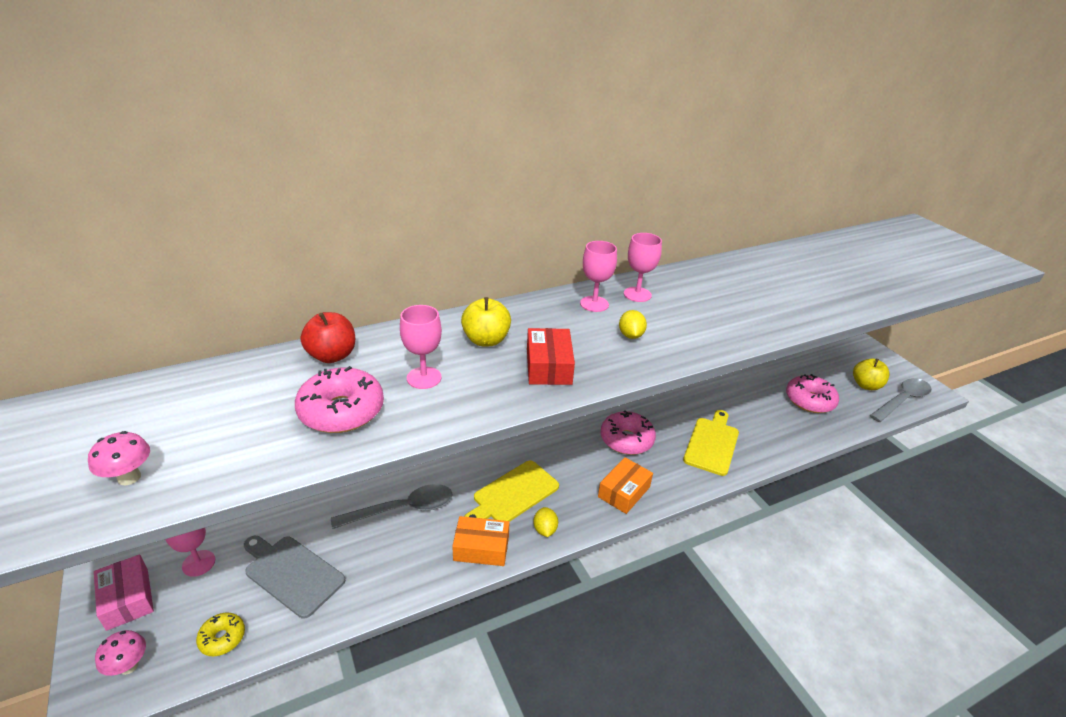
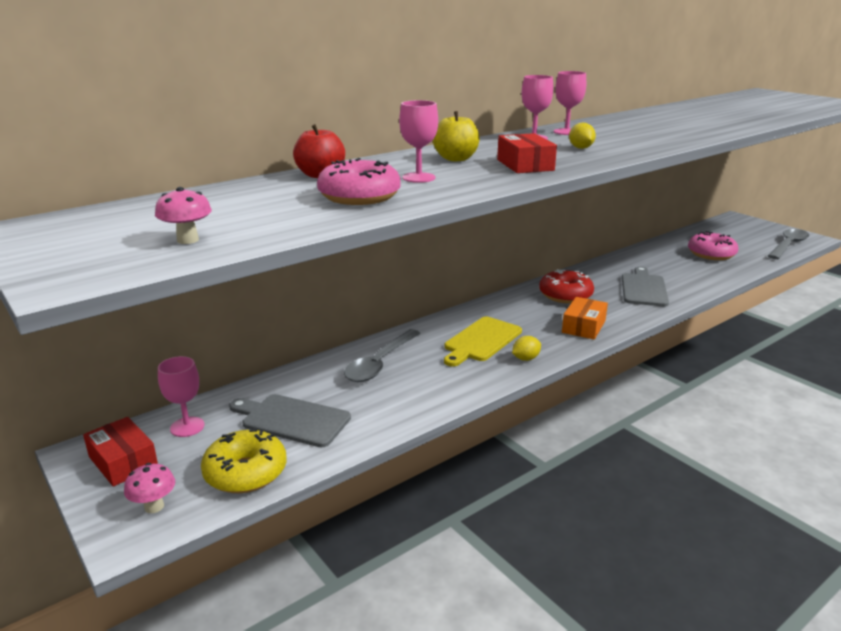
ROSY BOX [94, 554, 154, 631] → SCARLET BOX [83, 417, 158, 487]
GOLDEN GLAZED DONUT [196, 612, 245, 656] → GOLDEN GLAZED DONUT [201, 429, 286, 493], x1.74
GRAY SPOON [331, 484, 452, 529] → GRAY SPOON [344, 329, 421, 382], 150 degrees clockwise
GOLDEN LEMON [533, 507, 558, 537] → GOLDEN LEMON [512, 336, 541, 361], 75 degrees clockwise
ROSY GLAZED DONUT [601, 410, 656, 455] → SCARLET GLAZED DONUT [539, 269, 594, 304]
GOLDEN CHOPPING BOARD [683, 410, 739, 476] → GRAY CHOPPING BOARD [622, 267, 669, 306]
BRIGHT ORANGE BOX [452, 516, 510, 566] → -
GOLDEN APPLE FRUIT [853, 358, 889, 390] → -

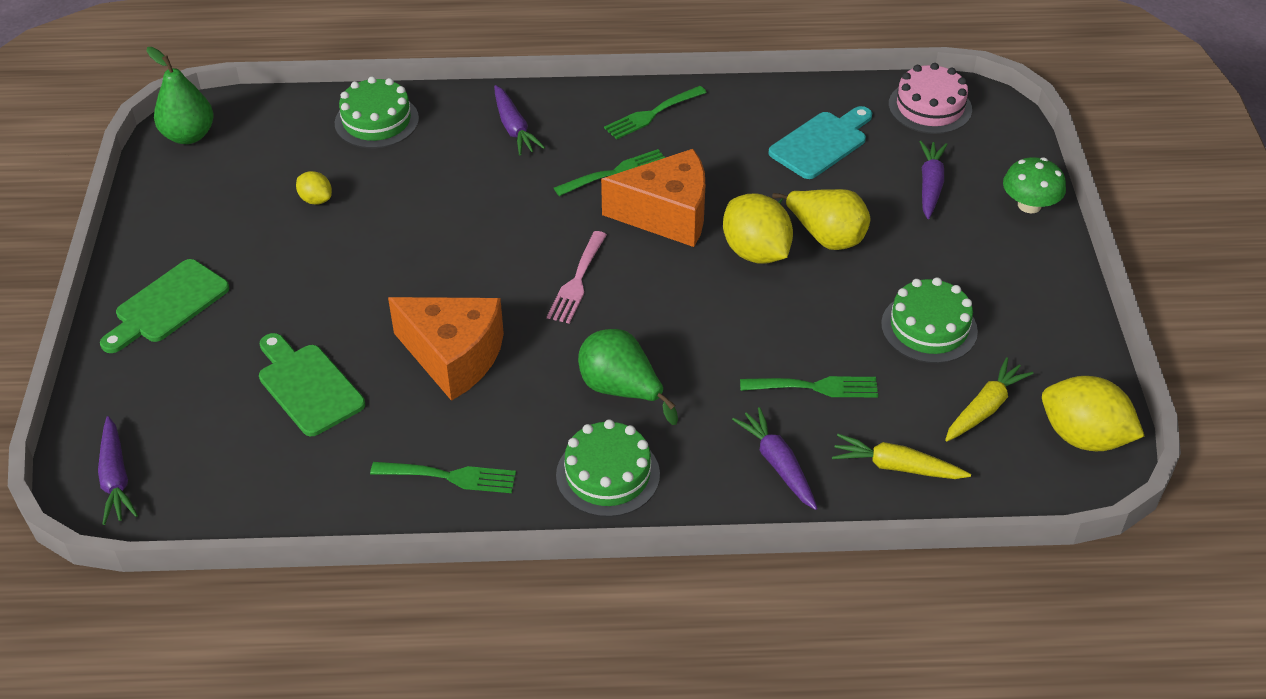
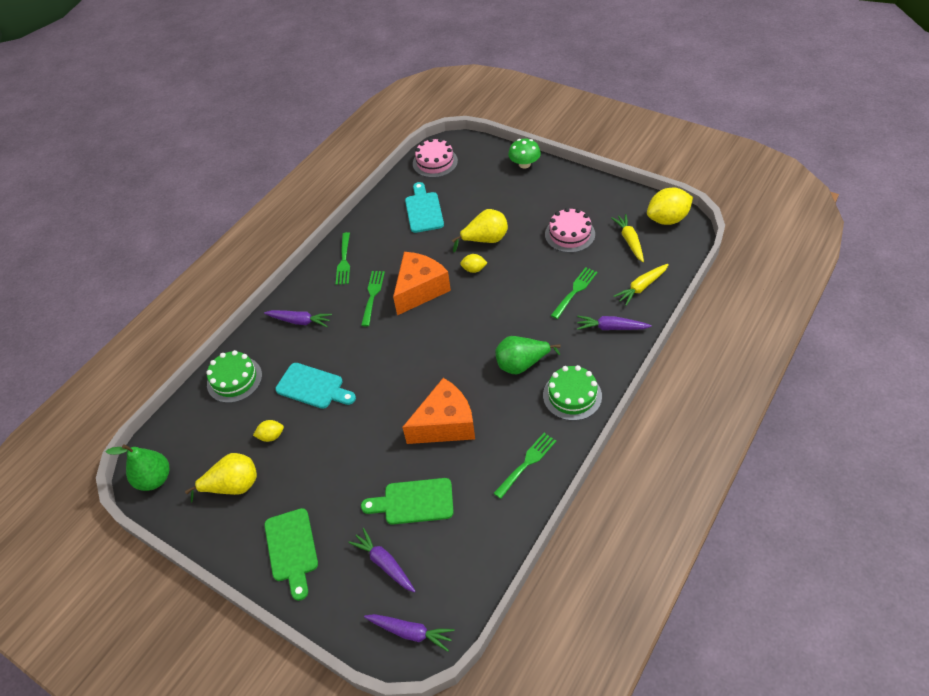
- → GOLDEN TOY PEAR [185, 453, 257, 503]
- → AQUA CHOPPING BOARD [275, 363, 356, 409]
ROYAL PURPLE TOY CARROT [919, 141, 948, 219] → ROYAL PURPLE TOY CARROT [348, 528, 415, 593], relocated
GOLDEN LEMON [723, 194, 793, 264] → GOLDEN LEMON [460, 254, 487, 273], x0.51
EMERALD CAKE [881, 277, 978, 363] → ROSY CAKE [545, 208, 595, 253]
ROSY DINNER FORK [547, 231, 607, 324] → -

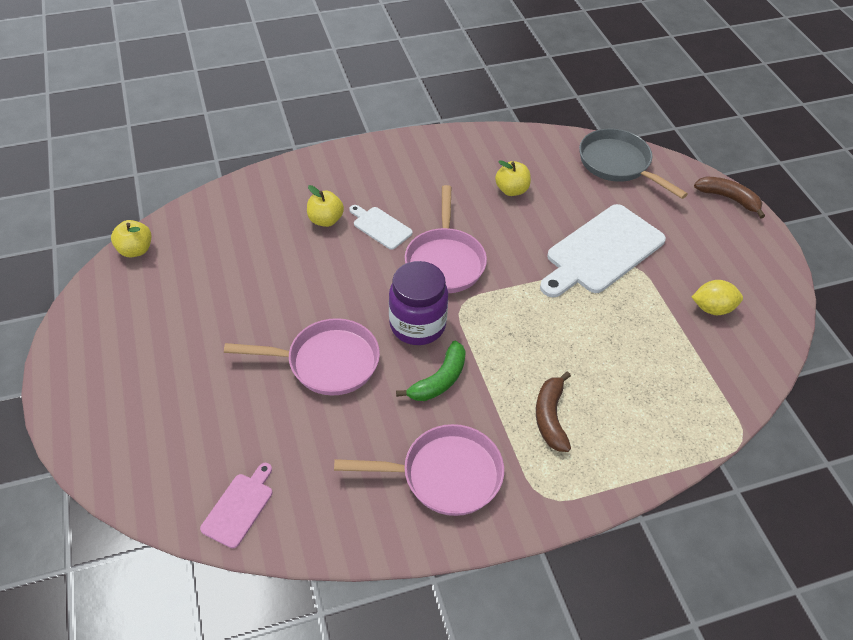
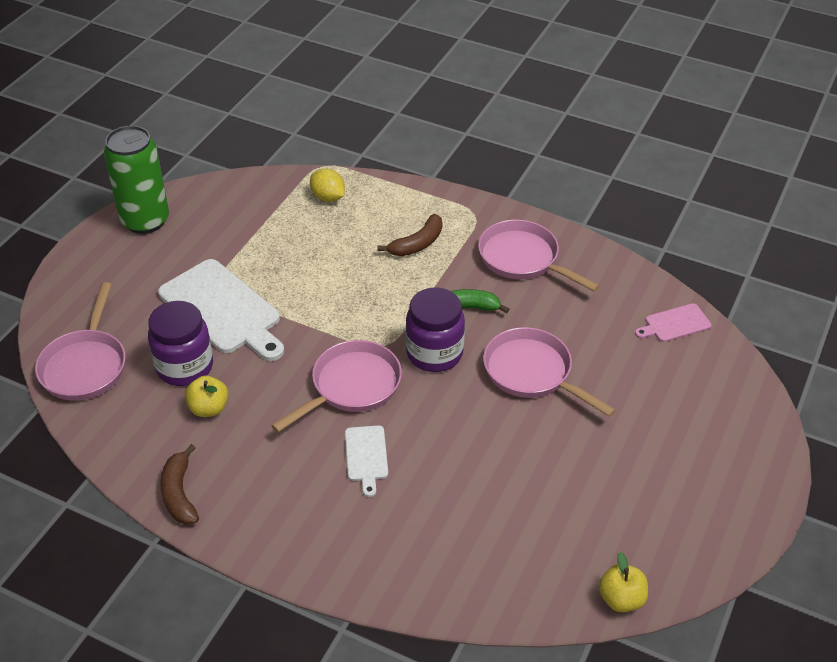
GRAY FRYING PAN [579, 129, 688, 199] → ROSY FRYING PAN [35, 282, 126, 401]
- → EMERALD CAN [104, 126, 169, 234]
- → ROYAL PURPLE JAR [148, 301, 213, 386]
WHITE CHOPPING BOARD [540, 204, 666, 297] → WHITE CHOPPING BOARD [158, 259, 284, 361], 45 degrees clockwise
RUSSET BANANA [694, 176, 765, 218] → RUSSET BANANA [160, 444, 199, 525], relocated
GOLDEN LEMON [692, 280, 743, 315] → GOLDEN LEMON [310, 169, 345, 202], relocated
GOLDEN APPLE FRUIT [307, 185, 344, 227] → -

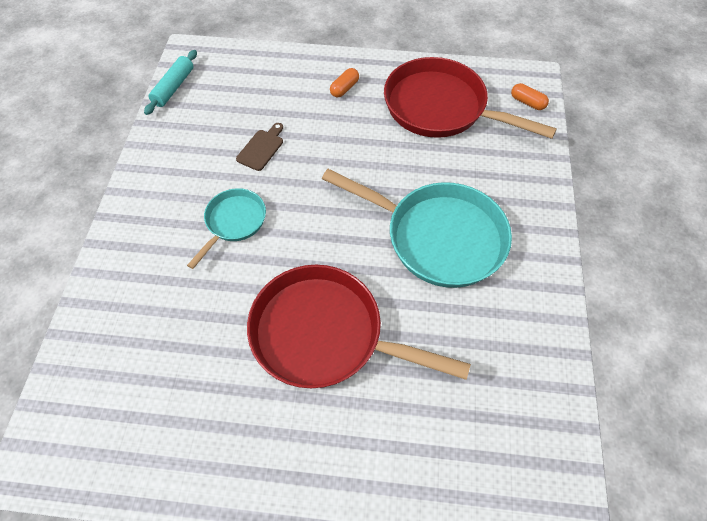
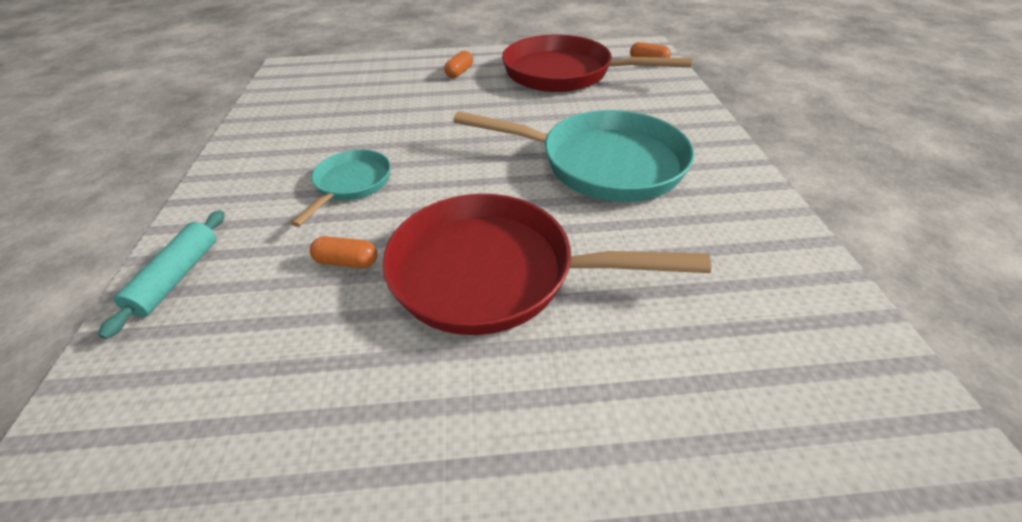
AQUA ROLLING PIN [144, 50, 197, 115] → AQUA ROLLING PIN [98, 210, 225, 339], relocated
- → BRIGHT ORANGE PILL SHAPE [310, 236, 378, 268]
RUSSET CHOPPING BOARD [236, 123, 283, 171] → -

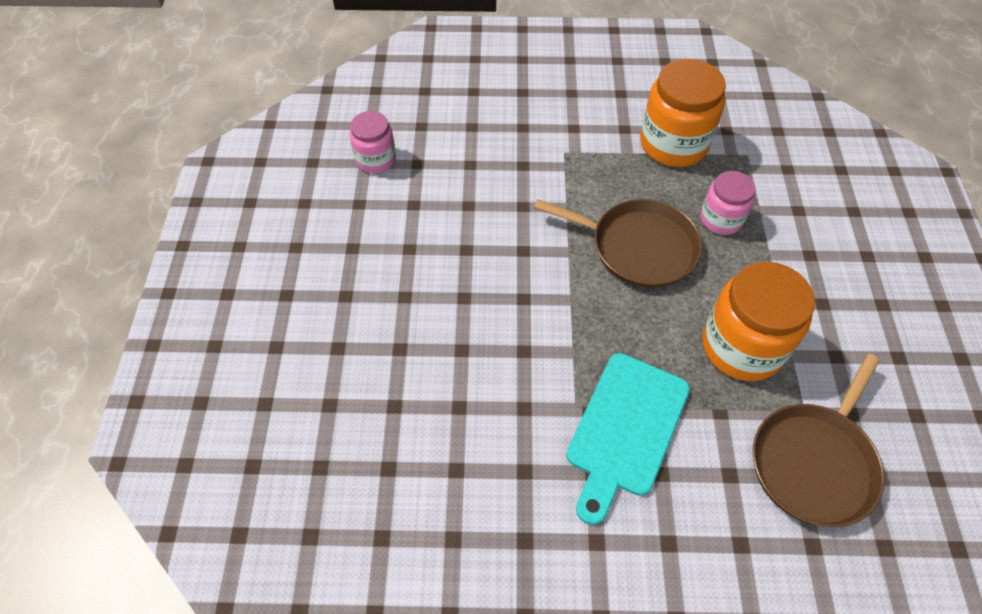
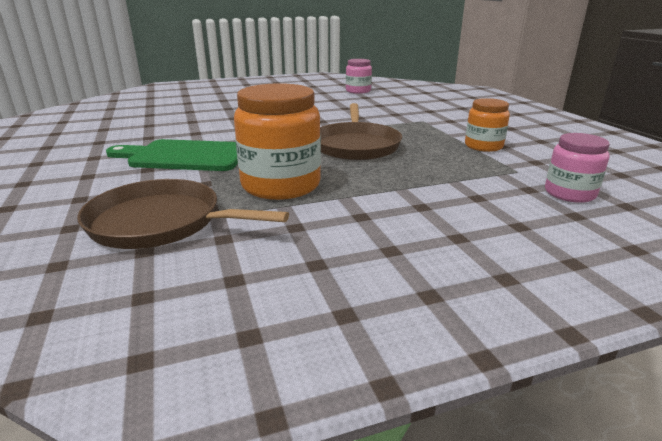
AQUA CHOPPING BOARD [566, 353, 690, 525] → EMERALD CHOPPING BOARD [106, 139, 238, 171]
BRIGHT ORANGE JAR [640, 59, 726, 167] → BRIGHT ORANGE JAR [465, 98, 510, 152], x0.58
ROSY JAR [700, 171, 756, 235] → ROSY JAR [545, 133, 610, 203], relocated

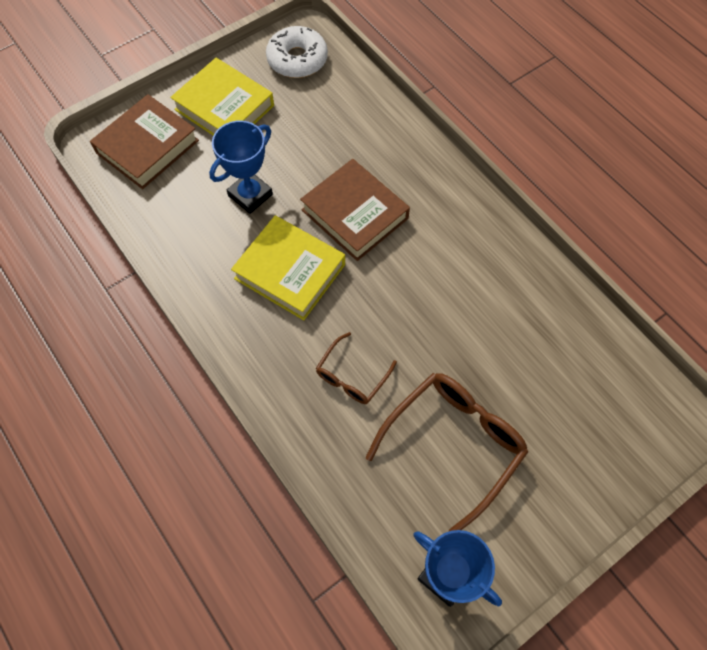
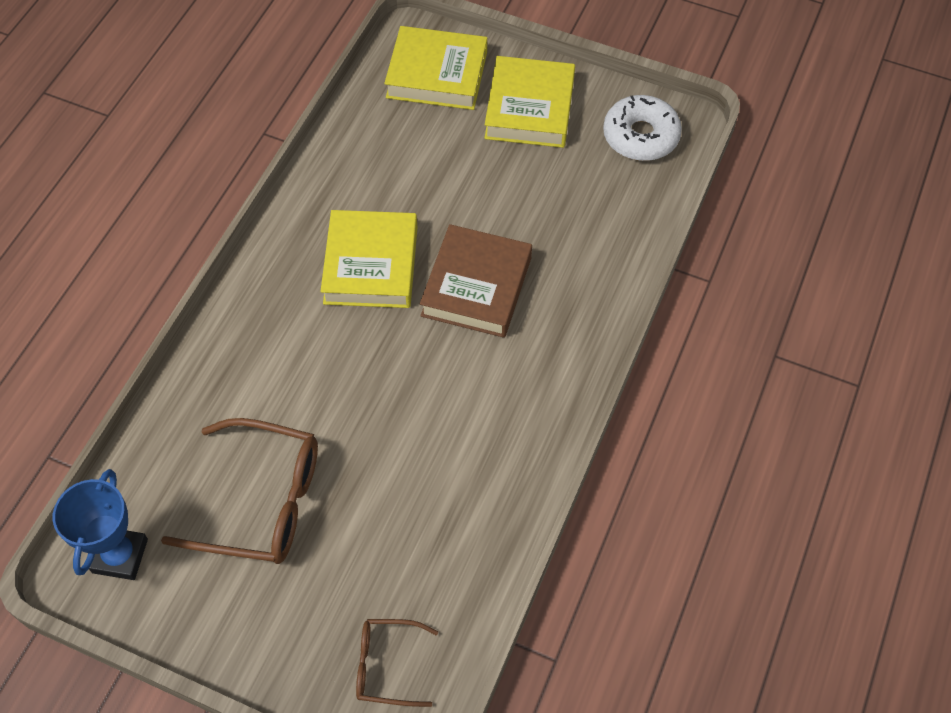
RUSSET EYEGLASSES [316, 332, 397, 404] → RUSSET EYEGLASSES [356, 619, 438, 707], relocated
RUSSET HARDBACK [90, 94, 199, 189] → GOLDEN HARDBACK [384, 26, 487, 110]
BLUE AWARD CUP [209, 120, 273, 214] → -

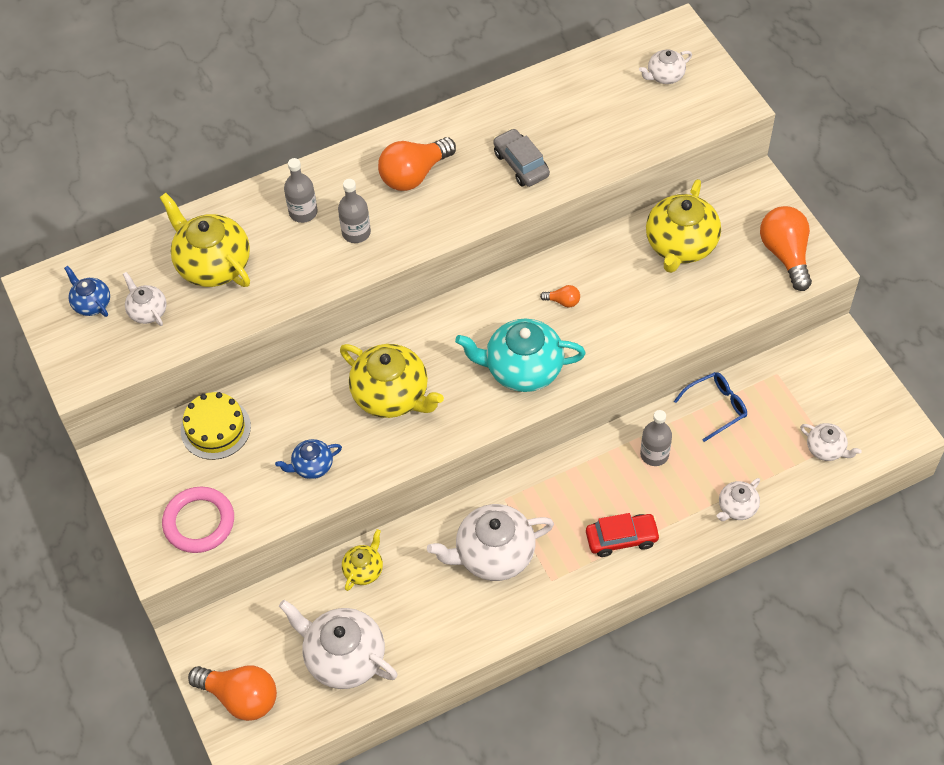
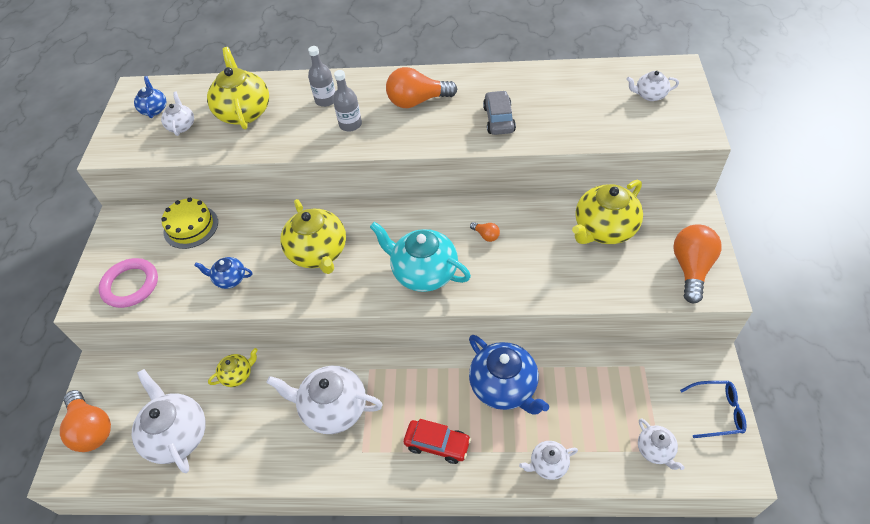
GRAY DRINK BOTTLE [640, 410, 672, 466] → BLUE TEAPOT [469, 335, 549, 414]
BLUE EYEGLASSES [674, 372, 747, 442] → BLUE EYEGLASSES [680, 381, 747, 438], relocated

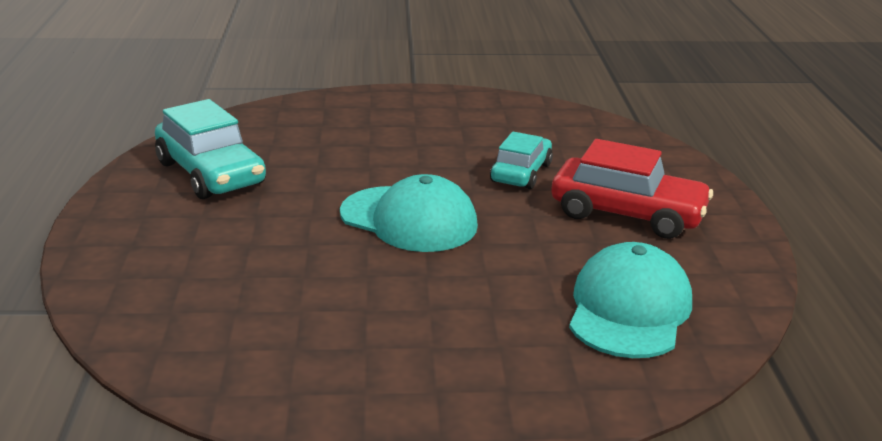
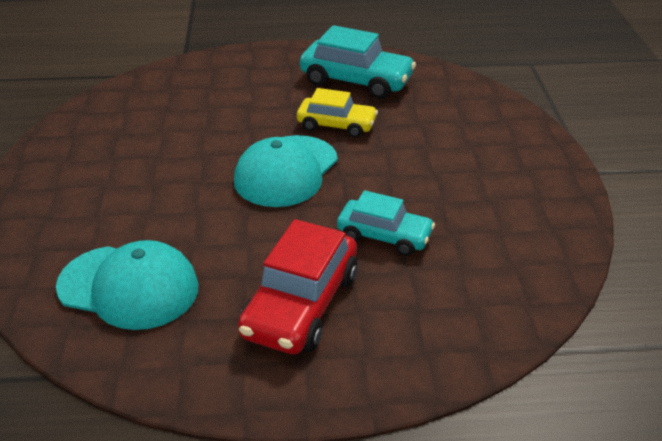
- → GOLDEN AUTOMOBILE [297, 88, 378, 138]
AQUA AUTOMOBILE [155, 99, 266, 199] → AQUA AUTOMOBILE [300, 25, 416, 99], 120 degrees counterclockwise

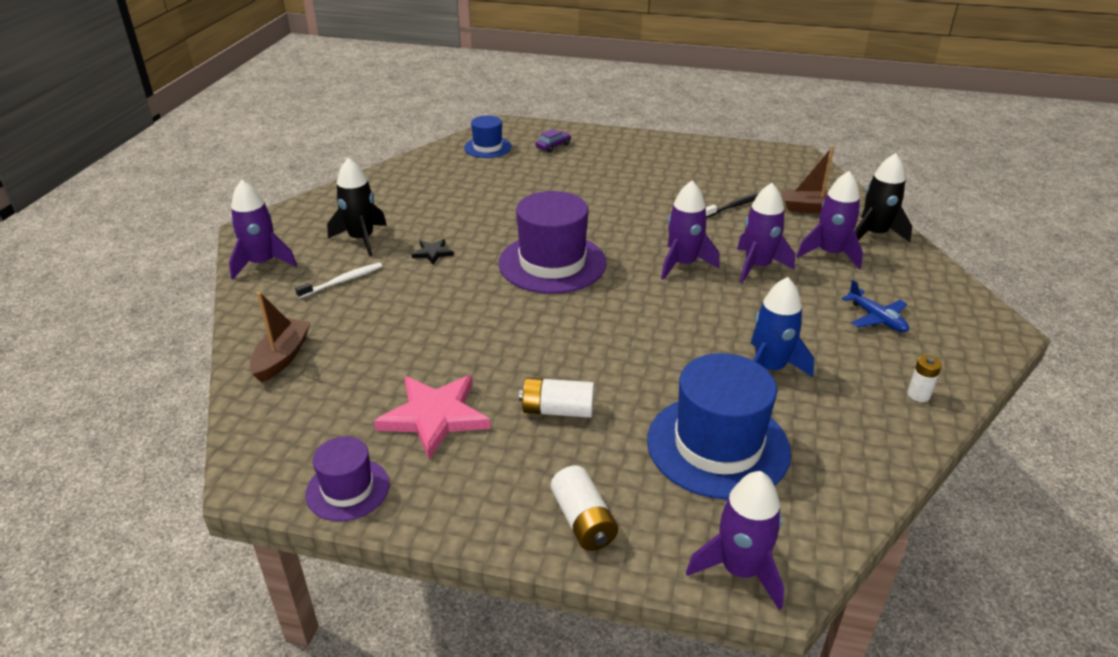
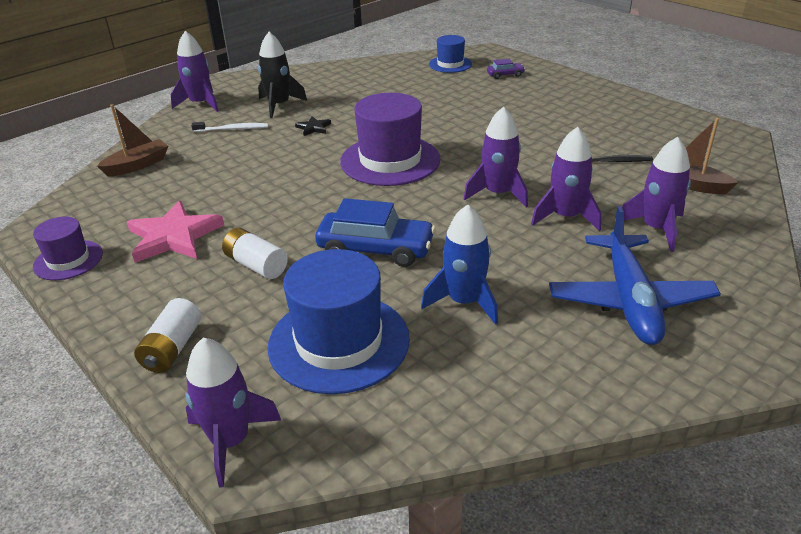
- → BLUE AUTOMOBILE [315, 198, 435, 267]
BLUE PLANE [842, 280, 909, 332] → BLUE PLANE [549, 206, 721, 345], x2.00
BLACK SPACESHIP [855, 153, 912, 242] → -
WHITE BATTERY [907, 355, 942, 402] → -

